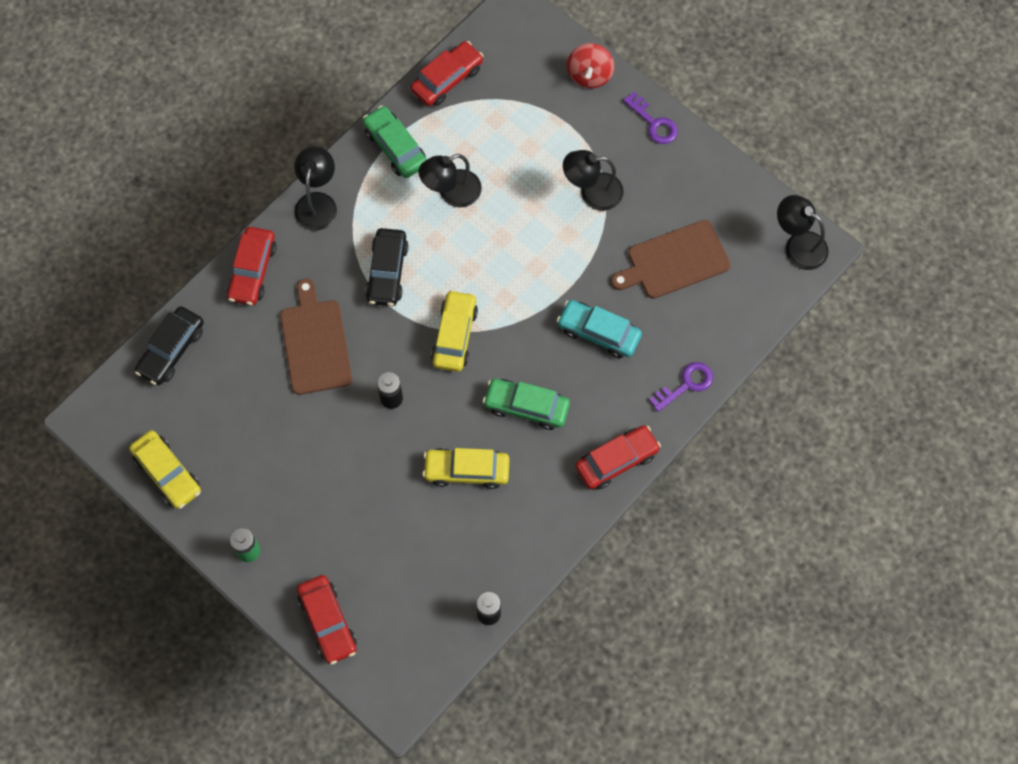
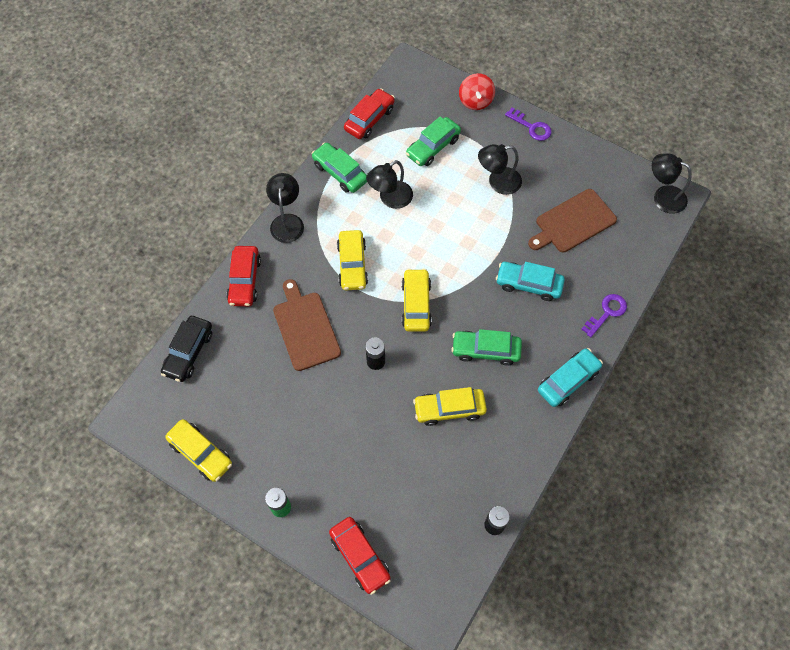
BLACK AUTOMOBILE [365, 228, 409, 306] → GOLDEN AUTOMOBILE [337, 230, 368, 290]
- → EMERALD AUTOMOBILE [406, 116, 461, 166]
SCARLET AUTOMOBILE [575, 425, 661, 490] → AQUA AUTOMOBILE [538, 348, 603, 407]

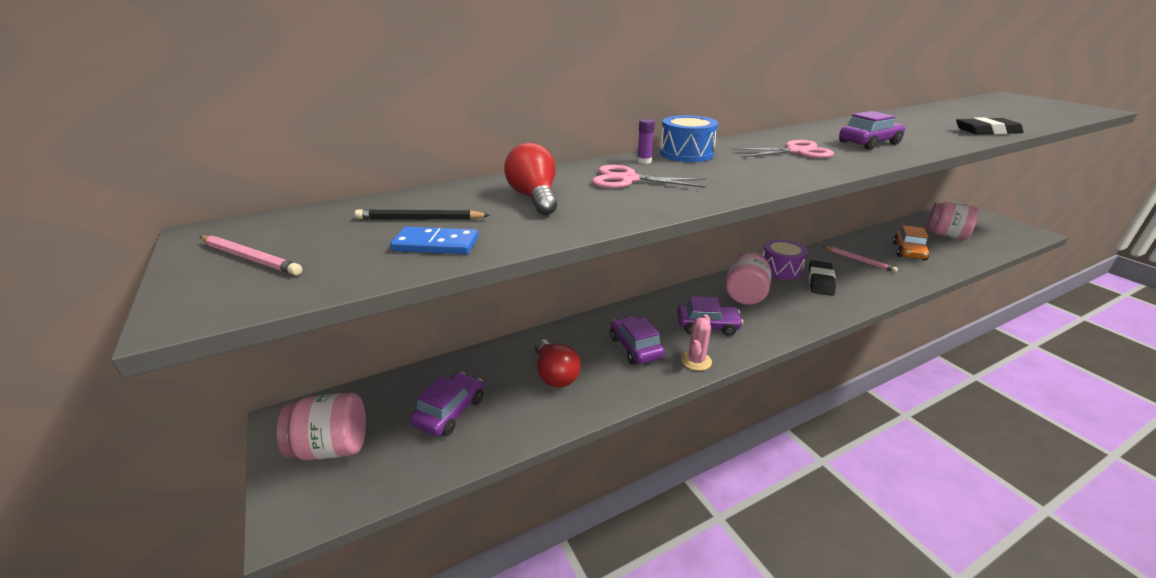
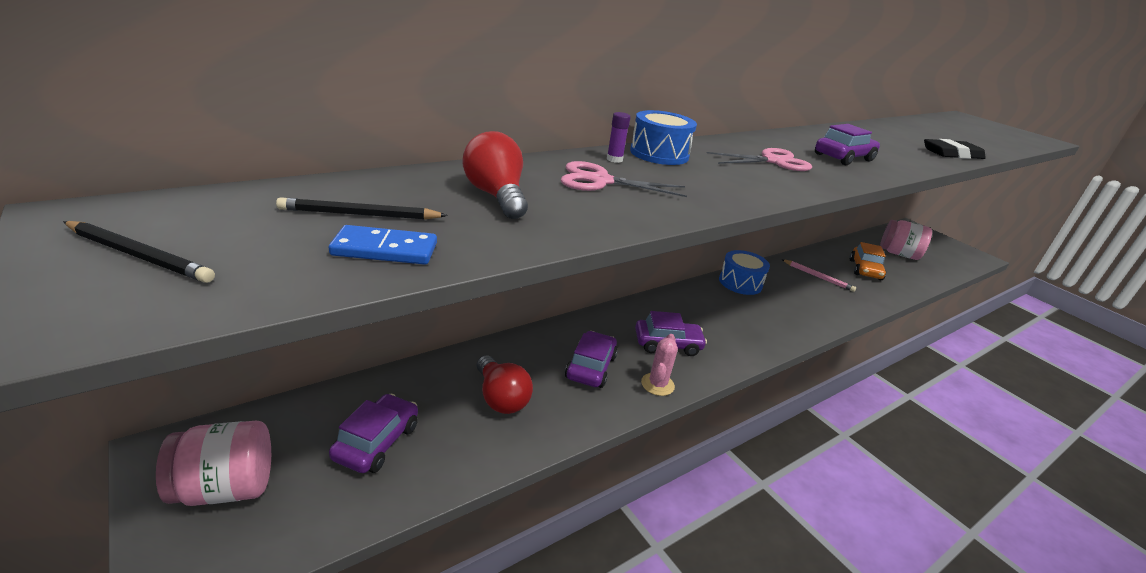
ROSY LEAD PENCIL [200, 236, 302, 275] → BLACK LEAD PENCIL [63, 221, 215, 283]
ROYAL PURPLE AUTOMOBILE [610, 316, 665, 365] → ROYAL PURPLE AUTOMOBILE [565, 331, 618, 388], 45 degrees clockwise
ROYAL PURPLE SNARE DRUM [763, 239, 808, 280] → BLUE SNARE DRUM [719, 250, 770, 295]
ROSY JAR [726, 252, 771, 305] → -
BLACK PENCIL ERASER [809, 260, 836, 296] → -

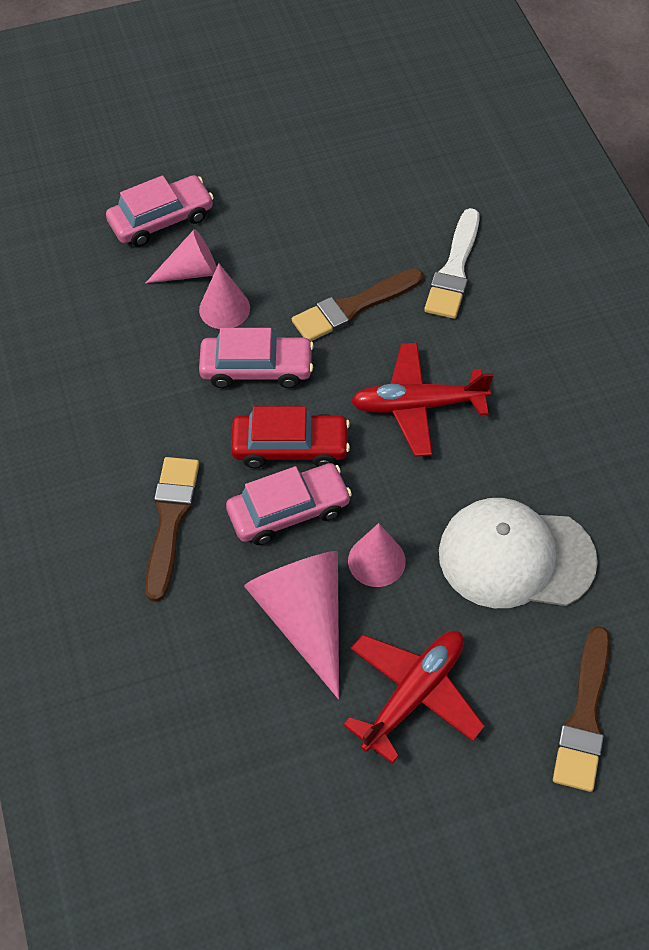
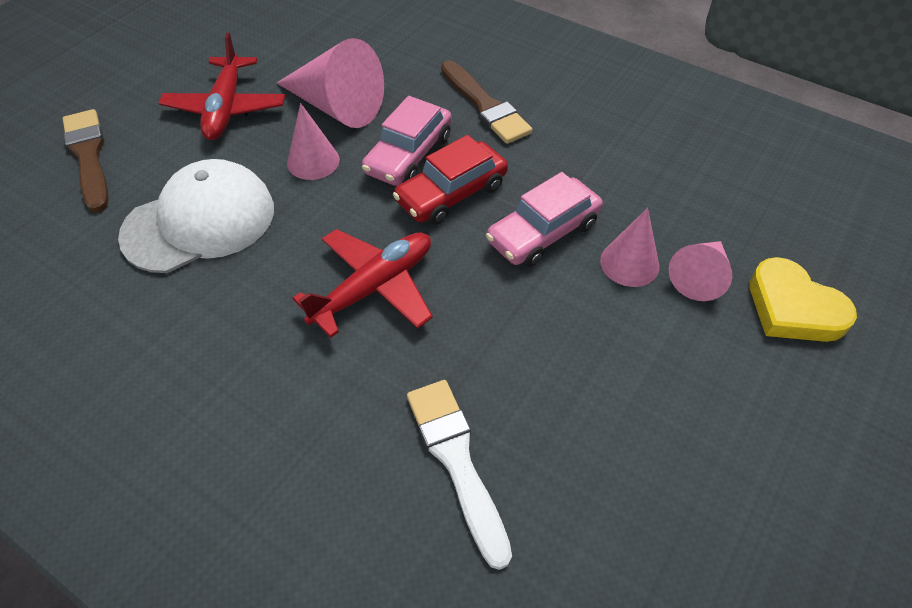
ROSY AUTOMOBILE [106, 175, 214, 247] → GOLDEN LOVE HEART [750, 257, 857, 342]
RUSSET BRUSH [292, 268, 423, 342] → -

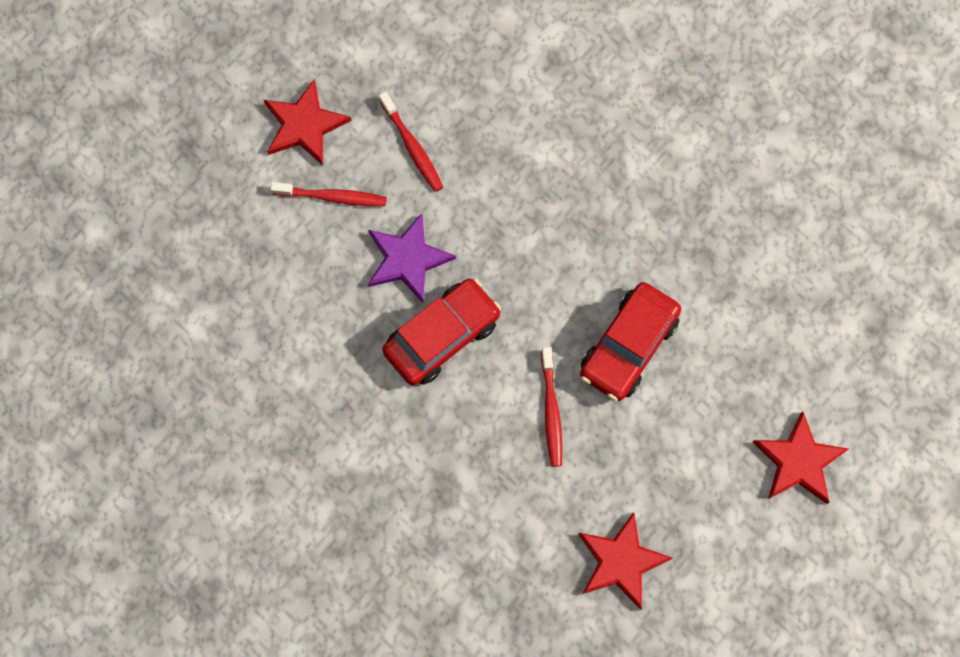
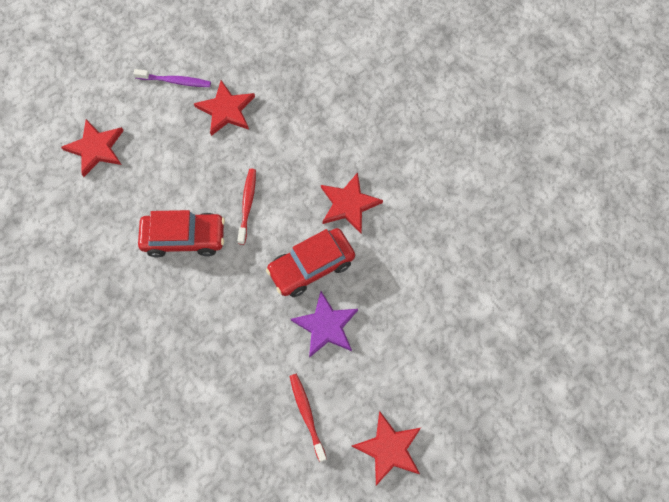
- → ROYAL PURPLE TOOTHBRUSH [133, 69, 211, 87]
SCARLET AUTOMOBILE [580, 282, 681, 401] → SCARLET AUTOMOBILE [138, 210, 225, 257], 45 degrees clockwise
- → SCARLET FIVE-POINTED STAR [321, 172, 383, 233]
SCARLET TOOTHBRUSH [270, 182, 387, 206] → -

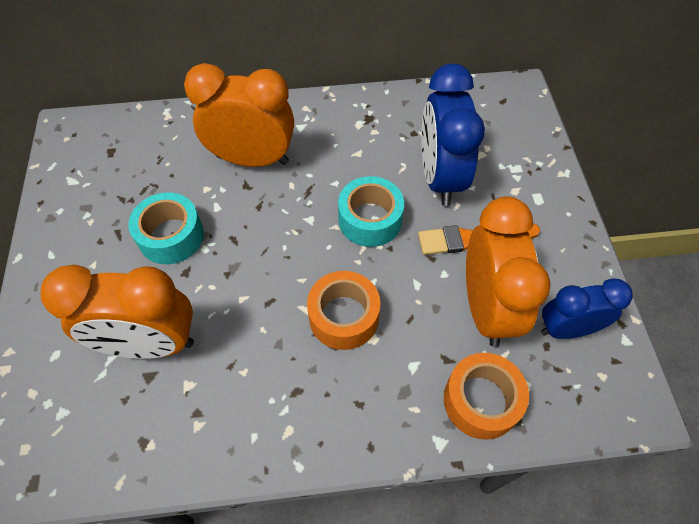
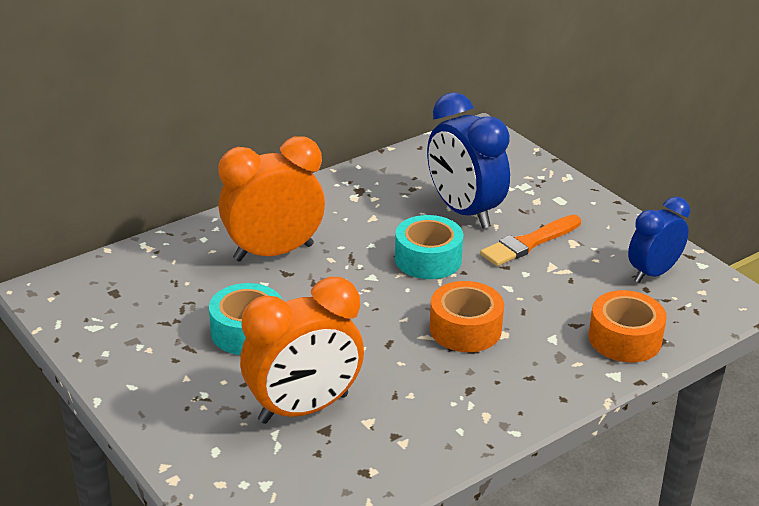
BRIGHT ORANGE ALARM CLOCK [466, 196, 551, 347] → -

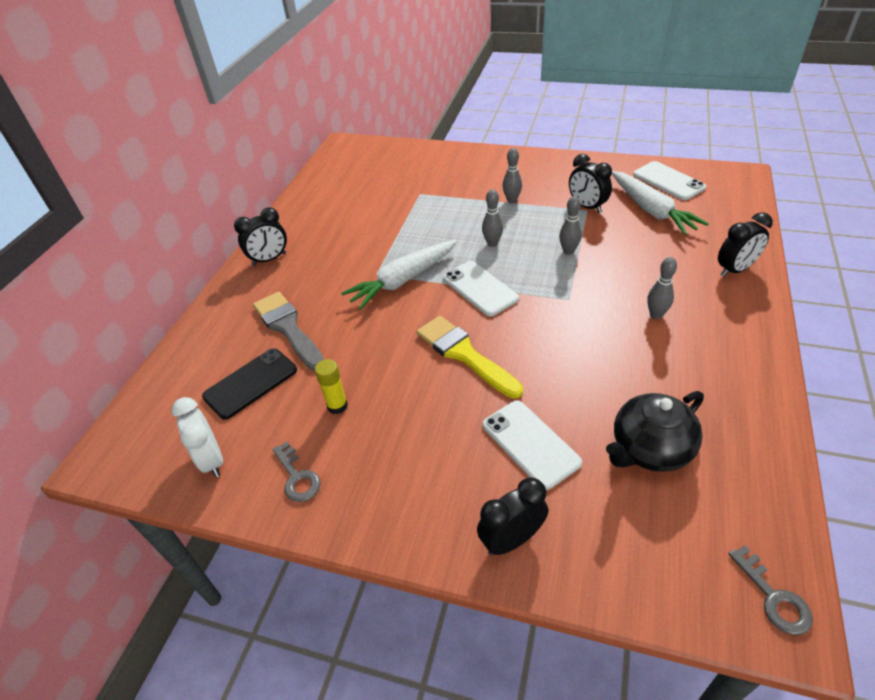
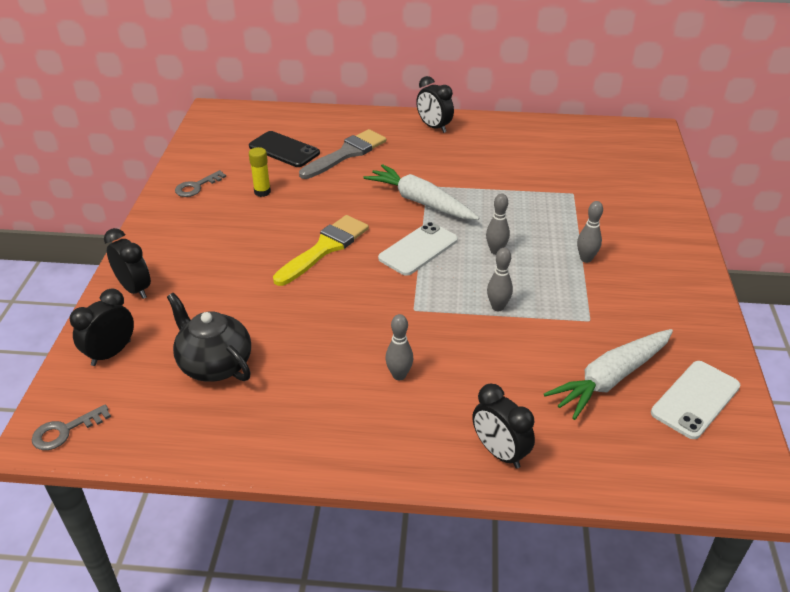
BLACK ALARM CLOCK [569, 154, 612, 213] → BLACK ALARM CLOCK [70, 289, 134, 366], relocated
WHITE ALARM CLOCK [171, 397, 223, 477] → -
WHITE SMARTPHONE [483, 401, 582, 490] → -

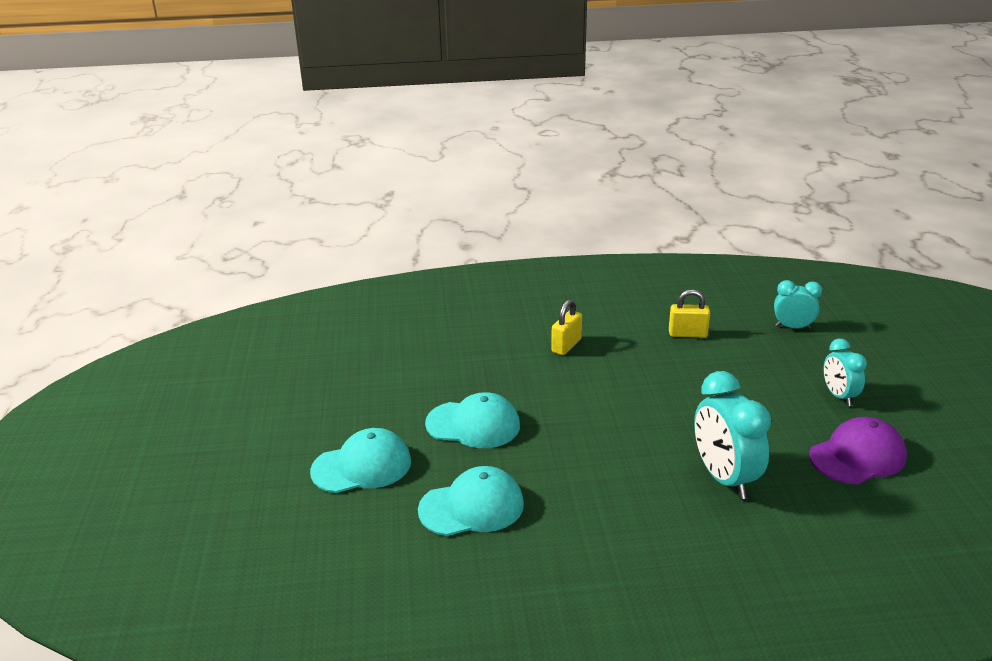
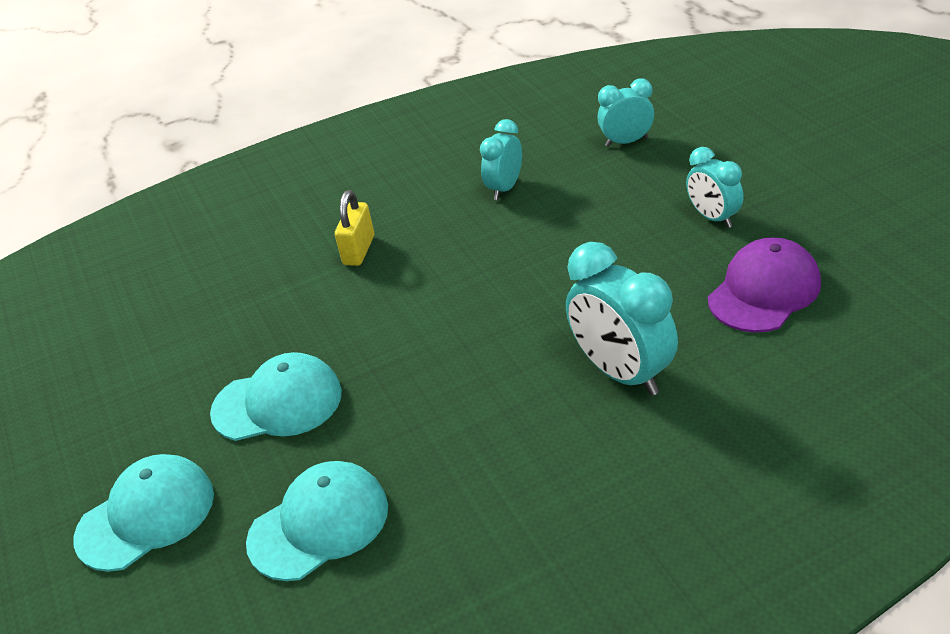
GOLDEN LOCK [669, 289, 710, 338] → AQUA ALARM CLOCK [480, 119, 522, 200]

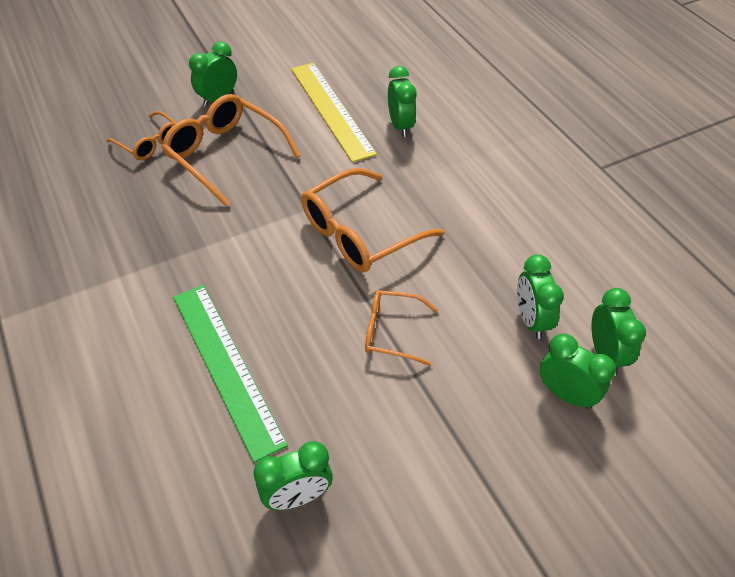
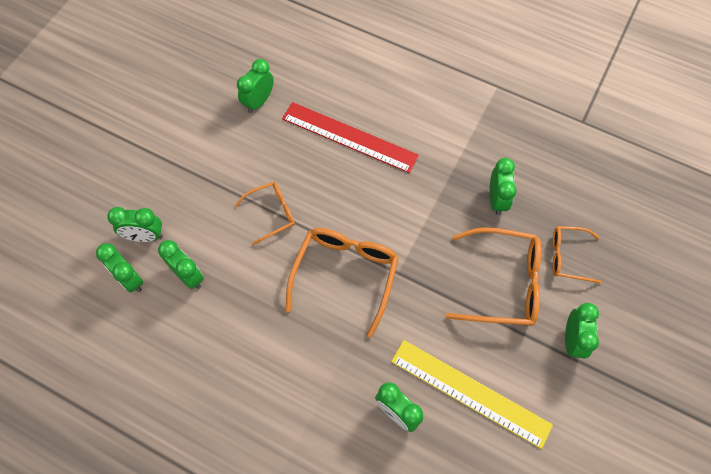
EMERALD STRAIGHTEDGE [173, 285, 288, 463] → SCARLET STRAIGHTEDGE [282, 102, 419, 173]
- → EMERALD ALARM CLOCK [489, 158, 517, 215]

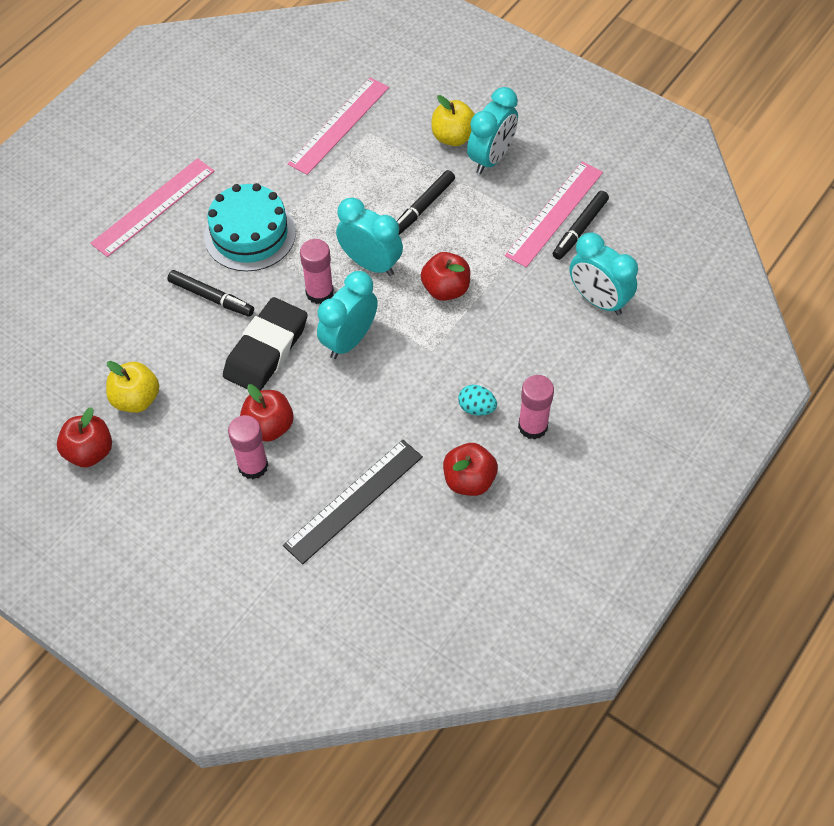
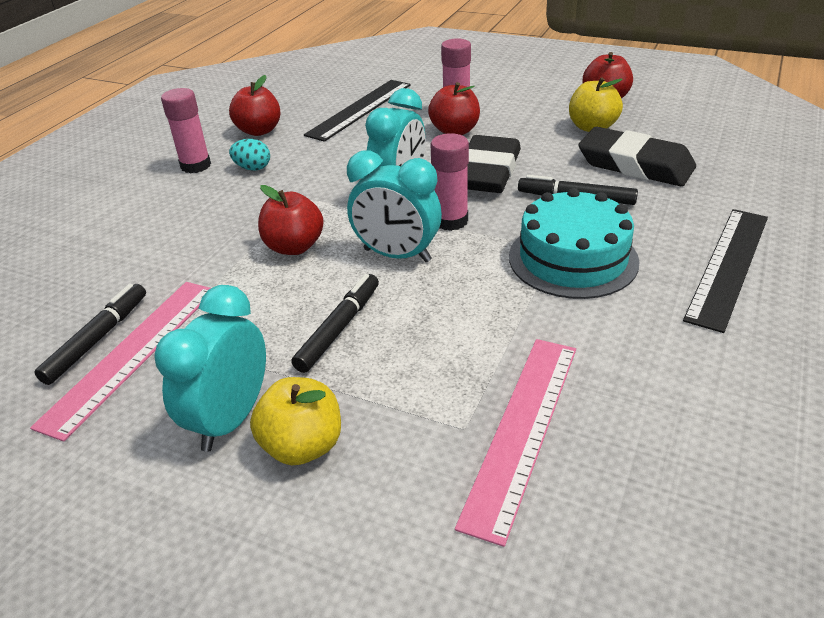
- → BLACK PENCIL ERASER [578, 127, 696, 186]
ROSY STRAIGHTEDGE [90, 158, 214, 257] → BLACK STRAIGHTEDGE [683, 209, 768, 333]
AQUA ALARM CLOCK [569, 233, 638, 315] → -

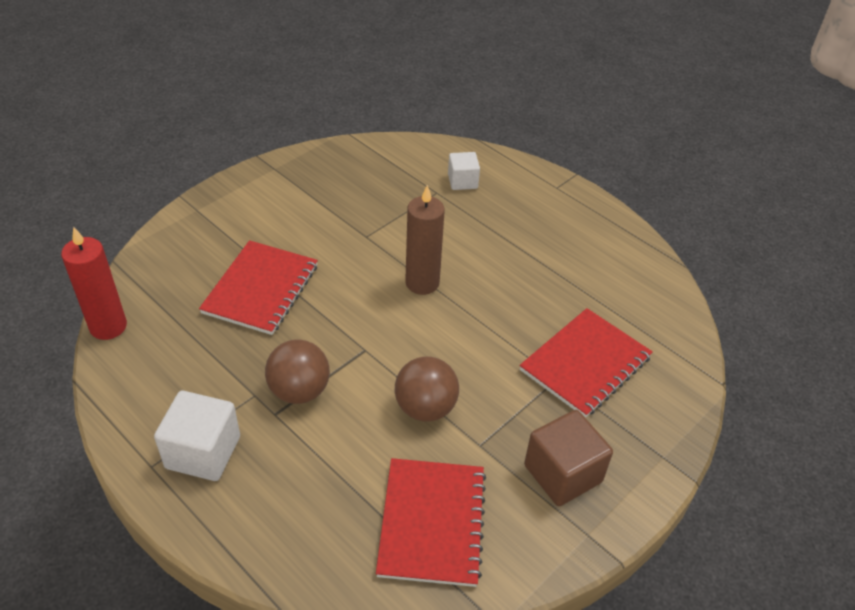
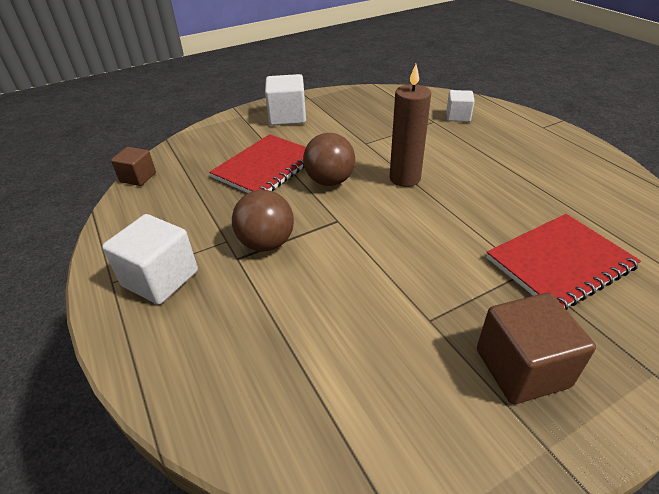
SCARLET PILLAR CANDLE [61, 226, 127, 340] → RUSSET SOLID CUBE [111, 147, 156, 186]
- → WHITE SOLID CUBE [265, 74, 306, 126]
RUSSET SPHERE [395, 356, 459, 421] → RUSSET SPHERE [303, 133, 355, 186], relocated
SCARLET NOTEPAD [376, 458, 486, 587] → -

